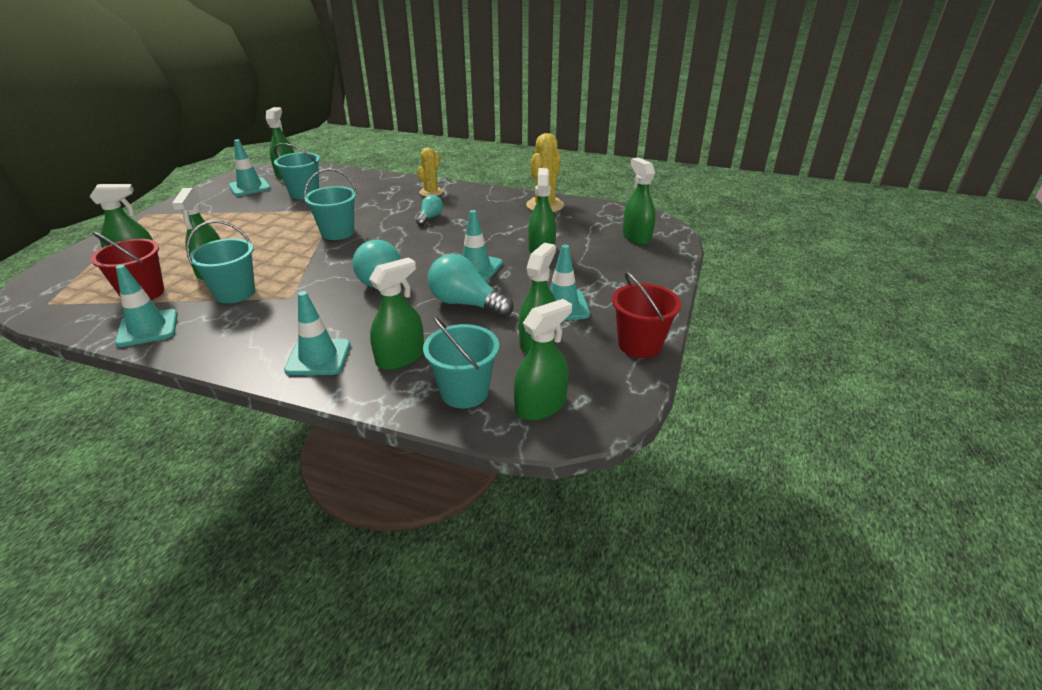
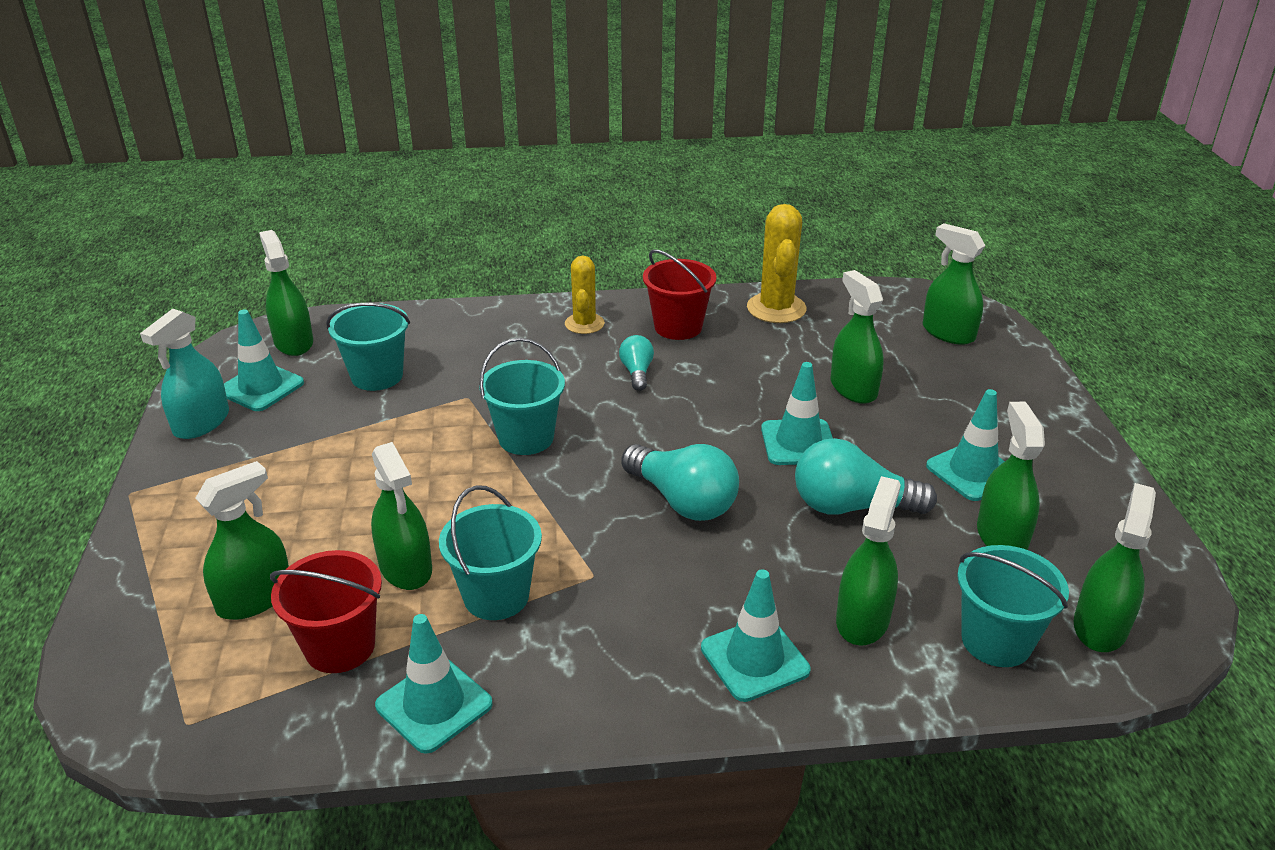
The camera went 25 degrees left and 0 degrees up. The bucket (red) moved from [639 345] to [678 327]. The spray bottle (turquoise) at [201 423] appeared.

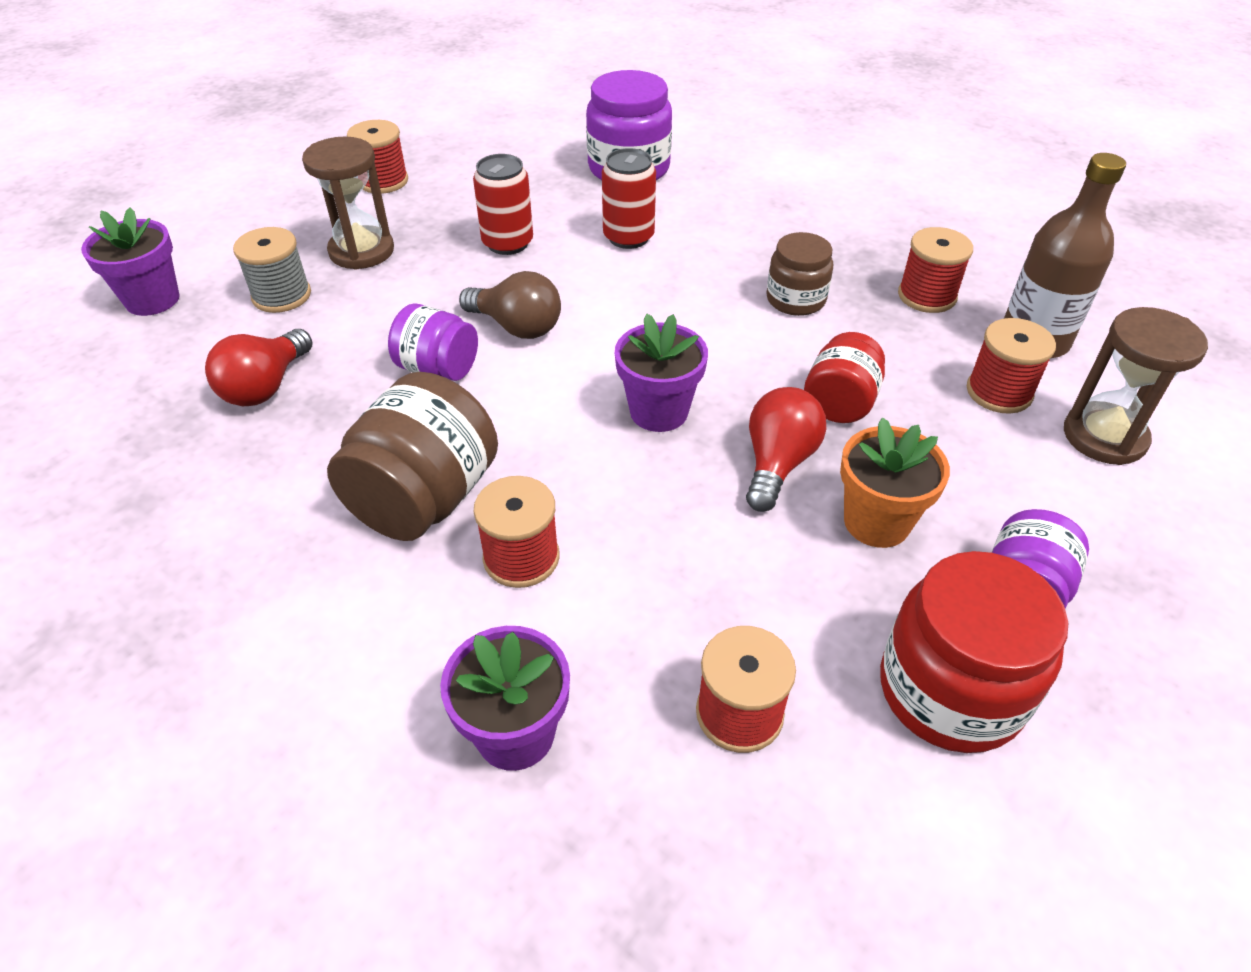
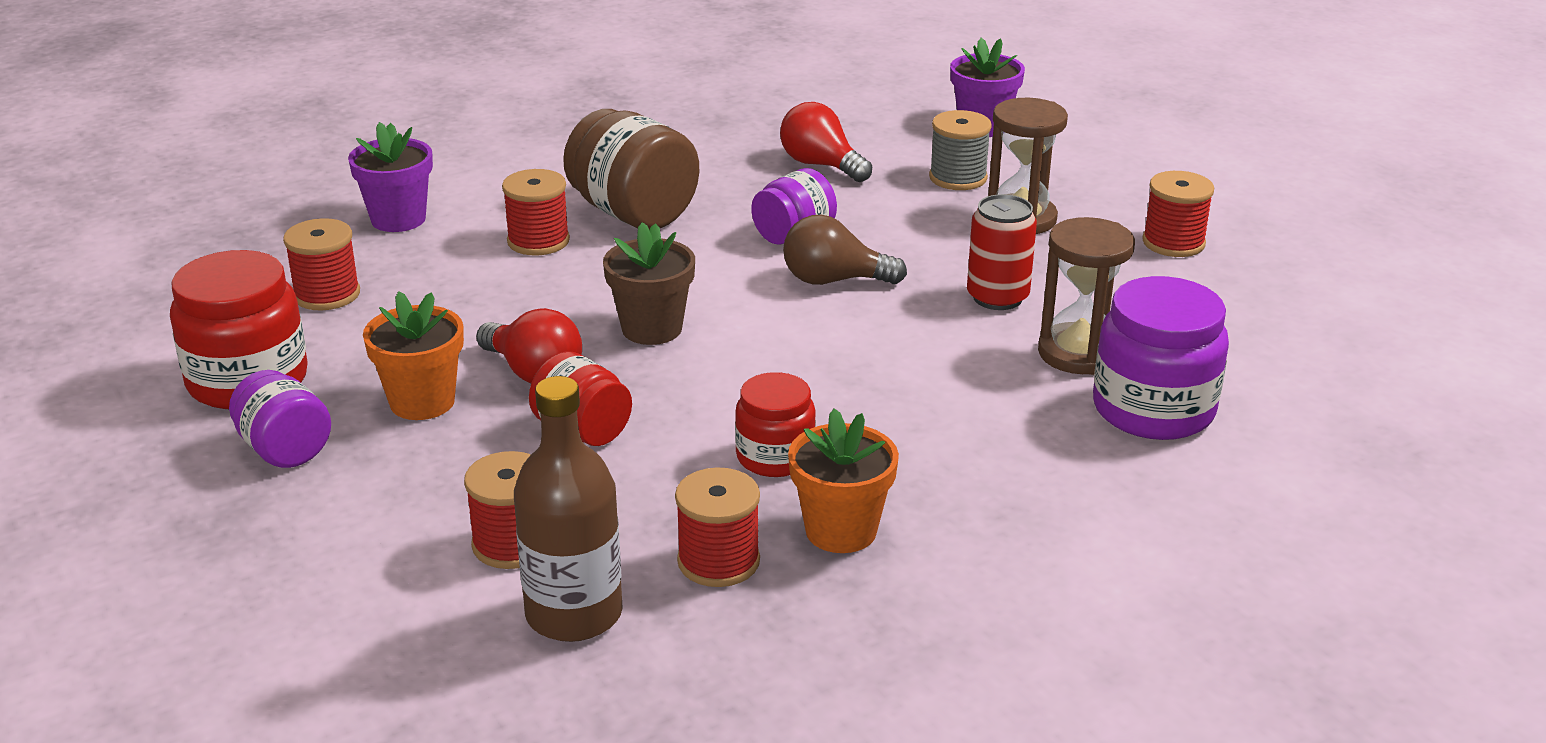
The camera went 110 degrees right and 15 degrees down. The can (red) at [628 237] disappeared. The jar (brown) at [795 299] became the jar (red) at [775 457]. The light bulb (brown) at [517 327] turned 45 degrees clockwise. The hourglass (brown) moved from [1104 436] to [1078 353]. The flower pot (purple) at [659 411] became the flower pot (brown) at [652 329]. The flower pot (orange) at [841 531] appeared.

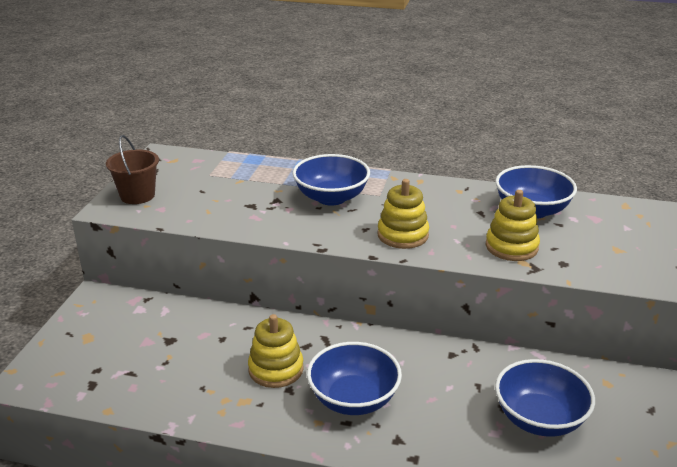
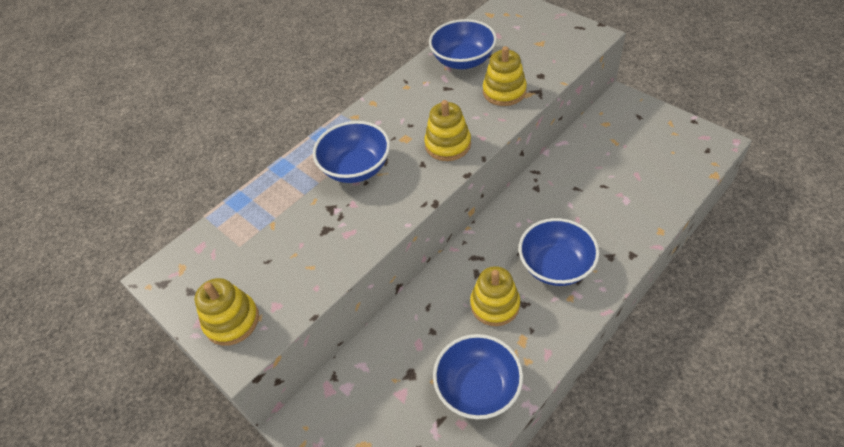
The camera went 55 degrees left and 20 degrees up. The bucket (brown) at [137 195] was replaced by the stacking toy (yellow) at [232 321]. The bowl (blue) moved from [539 419] to [478 388].

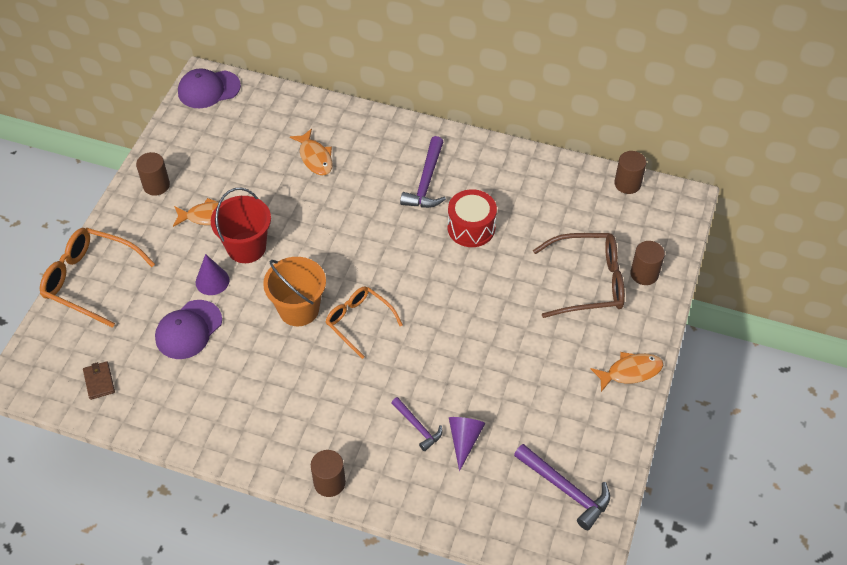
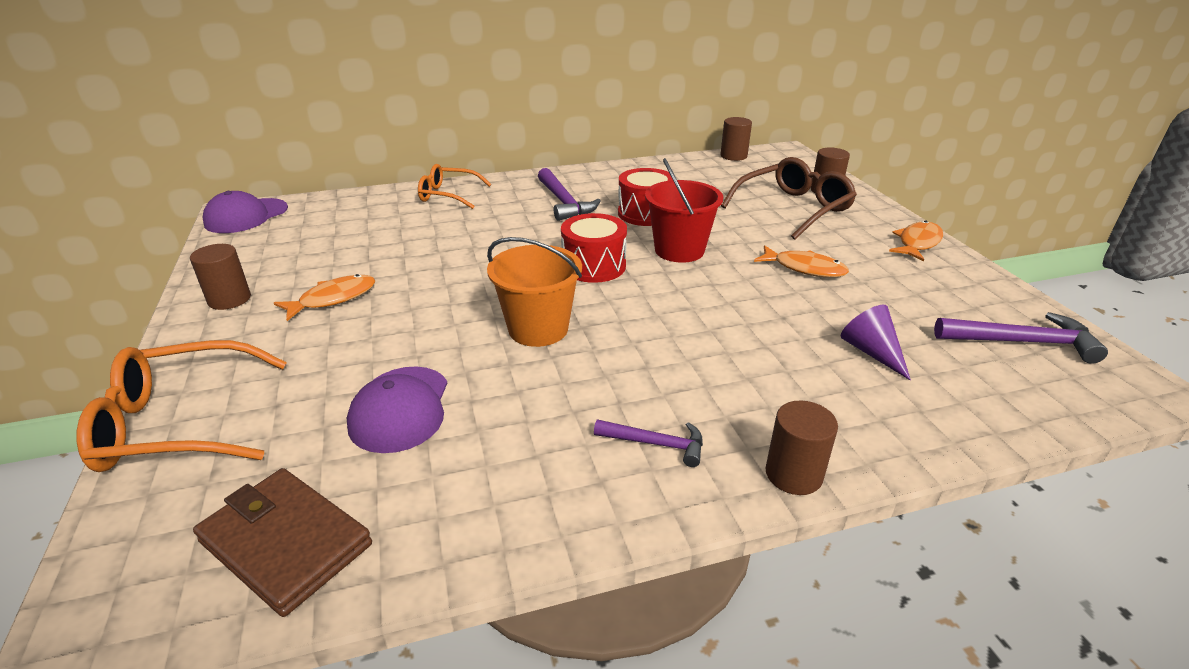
The camera went 35 degrees left and 20 degrees down. The fish (orange) moved from [315 158] to [804 268]. The bucket (red) moved from [246 247] to [679 250]. The cone (purple) at [212 281] disappeared. The glasses (orange) moved from [359 322] to [448 195]. The wallet (brown) at [99 381] changed to 1.95 times the size. The hammer (purple) moved from [417 426] to [655 444]. The drum (red) at [593 266] appeared.

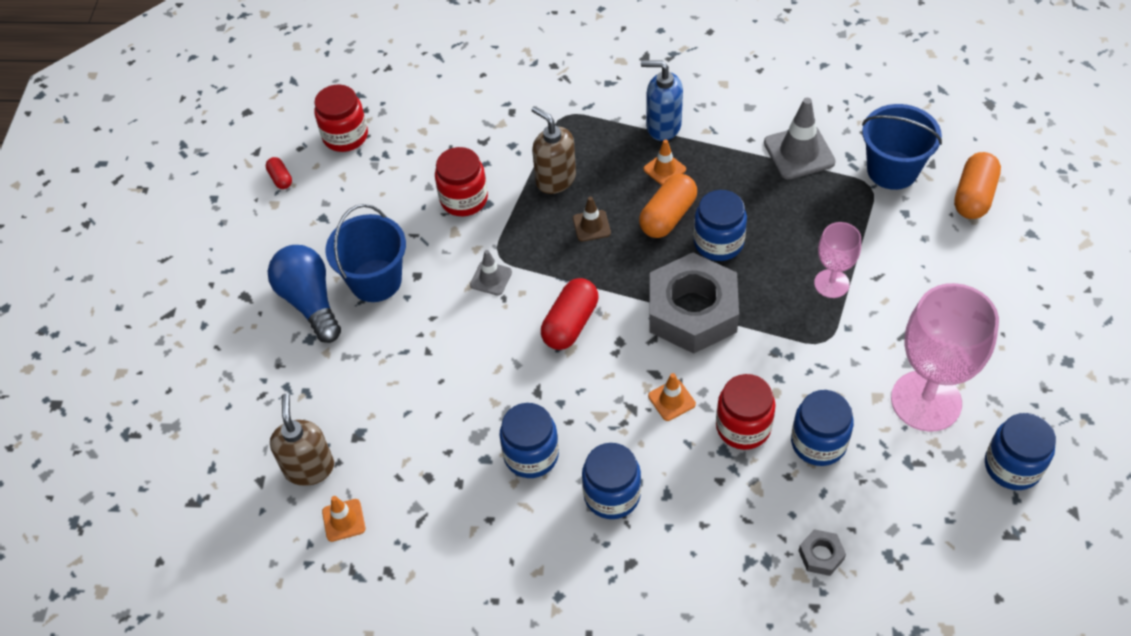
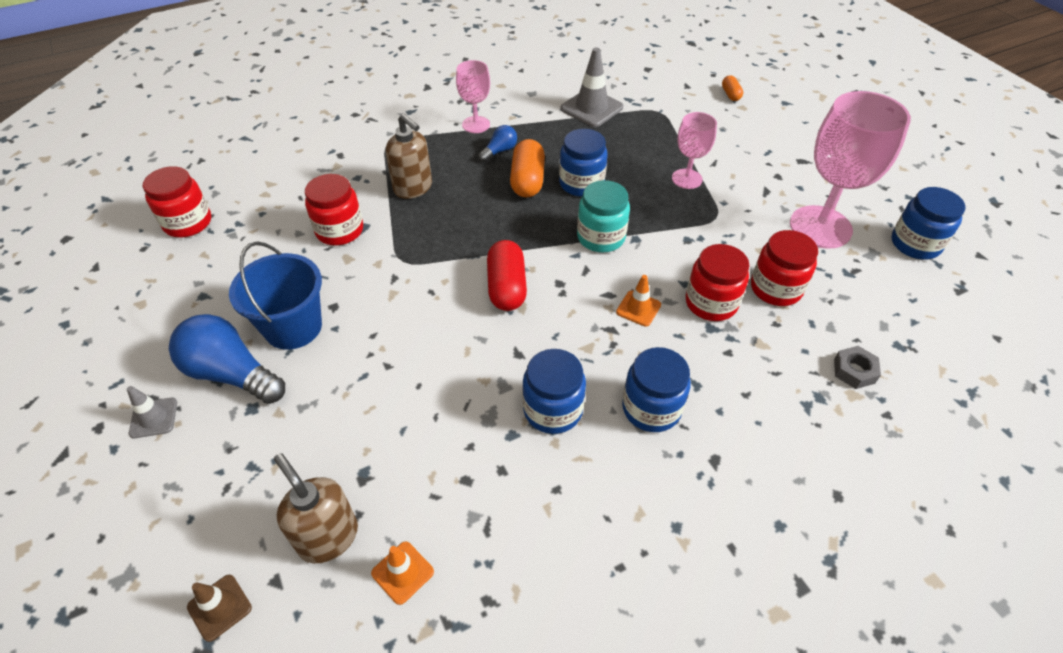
The camera went 35 degrees left and 5 degrees down. The soap dispenser (blue) at [663 126] was replaced by the goblet (pink) at [476 124]. The bucket (blue) at [892 170] disappeared. The soap dispenser (brown) at [555 179] turned 150 degrees counterclockwise. The traffic cone (orange) at [664 169] was replaced by the light bulb (blue) at [499 151]. The capsule (orange) at [973 196] changed to 0.53 times the size. The capsule (red) at [280 178] disappeared. The traffic cone (brown) moved from [591 226] to [219 607]. The traffic cone (grey) moved from [491 278] to [153 418]. The nut (grey) at [692 311] was replaced by the jar (turquoise) at [601 237]. The jar (blue) at [818 443] became the jar (red) at [775 288].

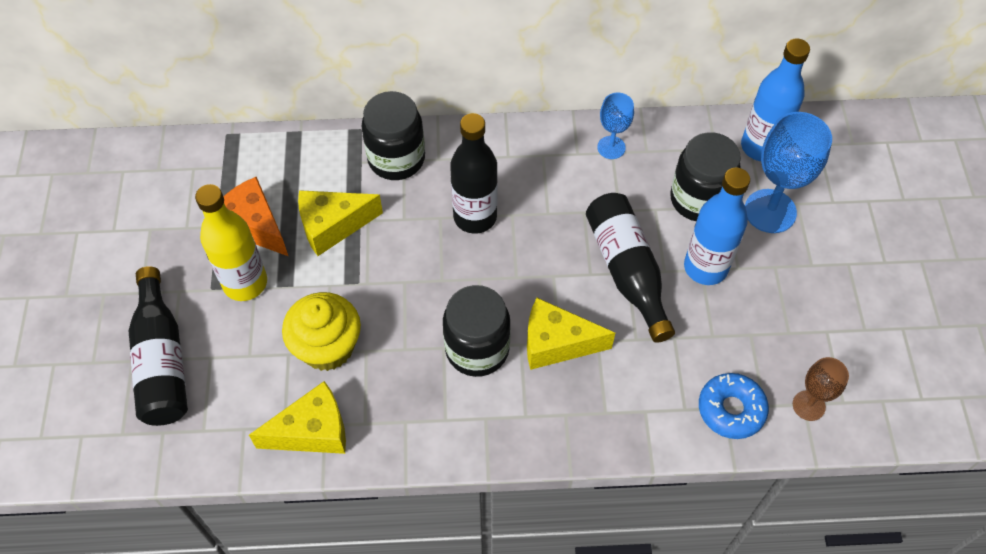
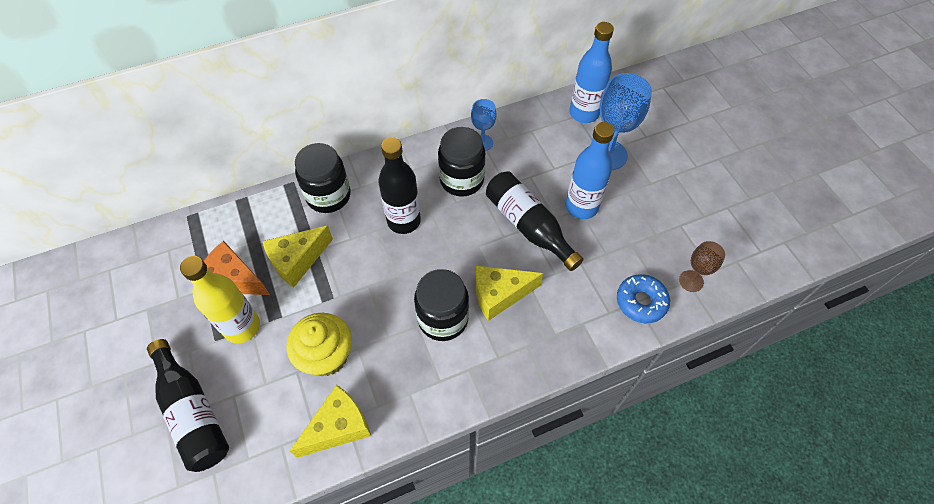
The camera went 20 degrees left and 0 degrees up. The jar (black) moved from [699 199] to [462 180].

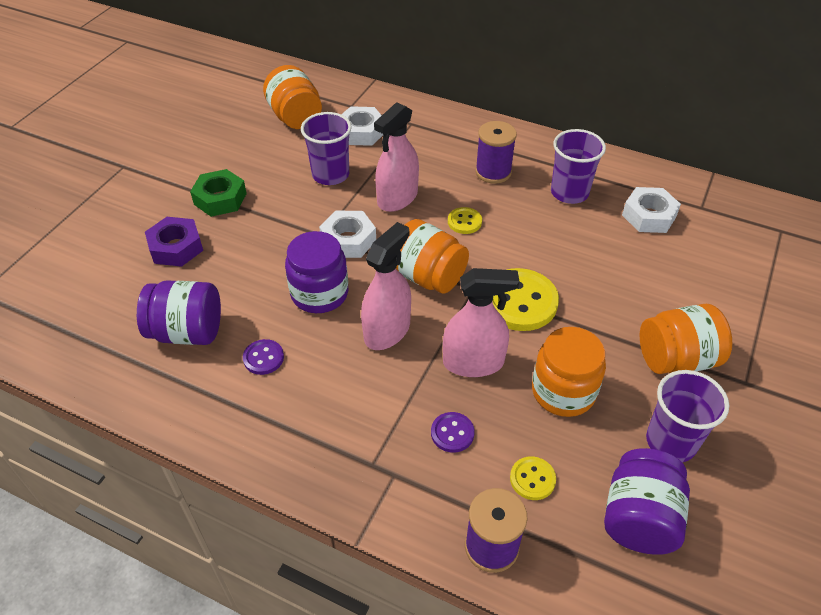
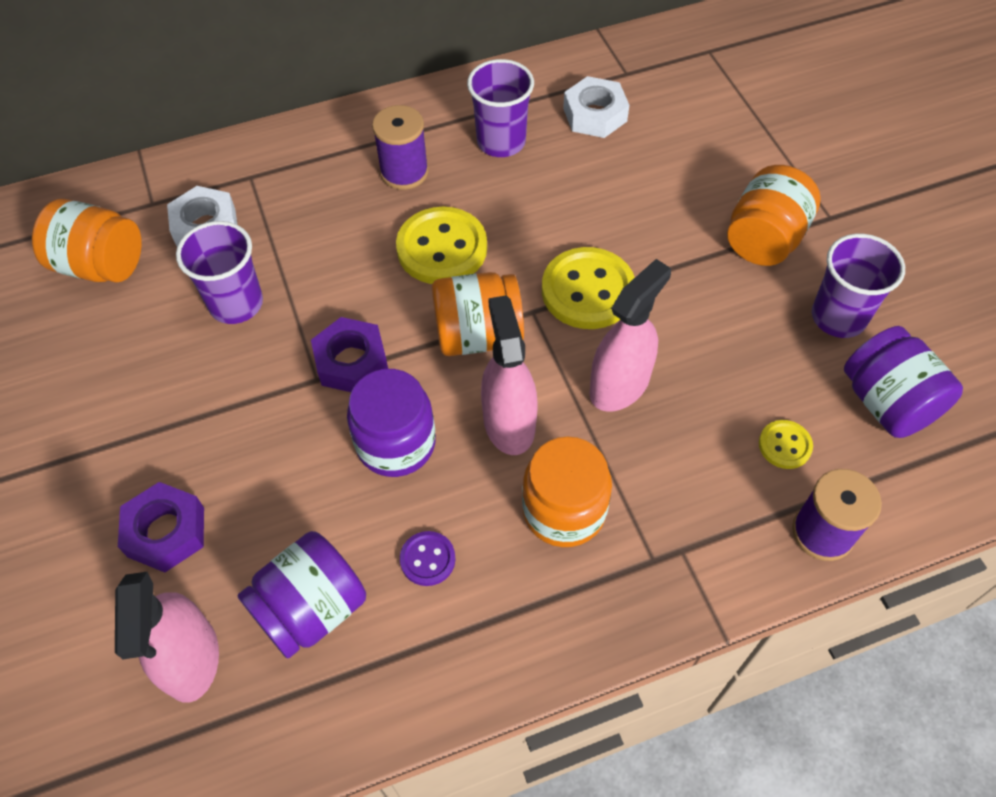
The camera went 45 degrees left and 10 degrees up. The spray bottle (pink) moved from [397 198] to [191 659]. The nut (green) at [220 199] disappeared. The button (yellow) at [464 222] changed to 1.98 times the size. The nut (white) at [348 240] became the nut (purple) at [351 362]. The jar (orange) moved from [563 391] to [564 510]. The button (purple) at [452 433] disappeared.

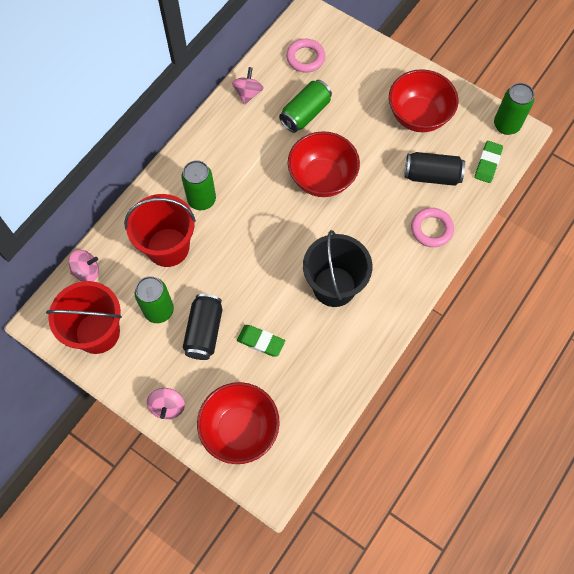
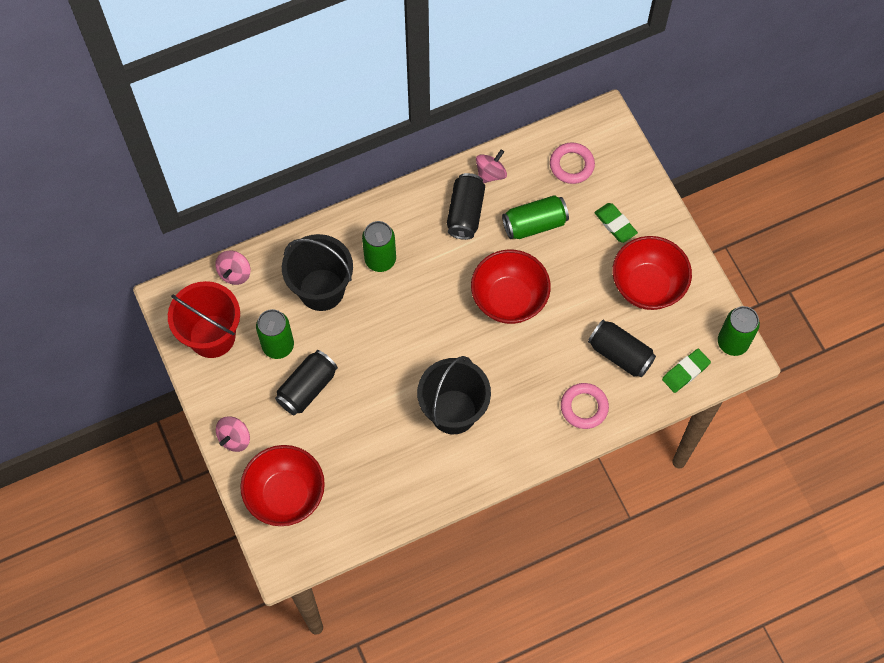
The camera went 30 degrees right and 0 degrees up. The bucket (red) at [168 247] became the bucket (black) at [321 289]. The spinning top (pink) at [87 271] turned 90 degrees clockwise. The eraser (green) moved from [261 342] to [615 224]. The can (black) at [465 213] appeared.

